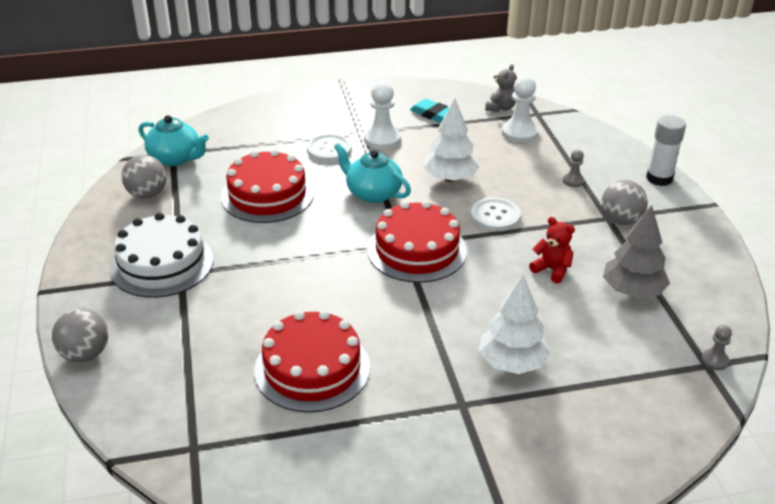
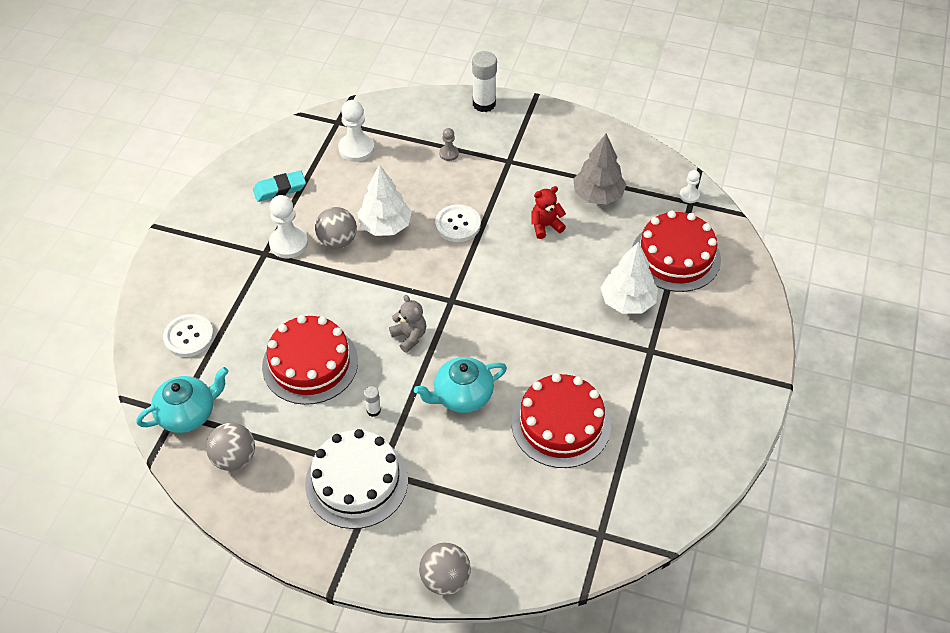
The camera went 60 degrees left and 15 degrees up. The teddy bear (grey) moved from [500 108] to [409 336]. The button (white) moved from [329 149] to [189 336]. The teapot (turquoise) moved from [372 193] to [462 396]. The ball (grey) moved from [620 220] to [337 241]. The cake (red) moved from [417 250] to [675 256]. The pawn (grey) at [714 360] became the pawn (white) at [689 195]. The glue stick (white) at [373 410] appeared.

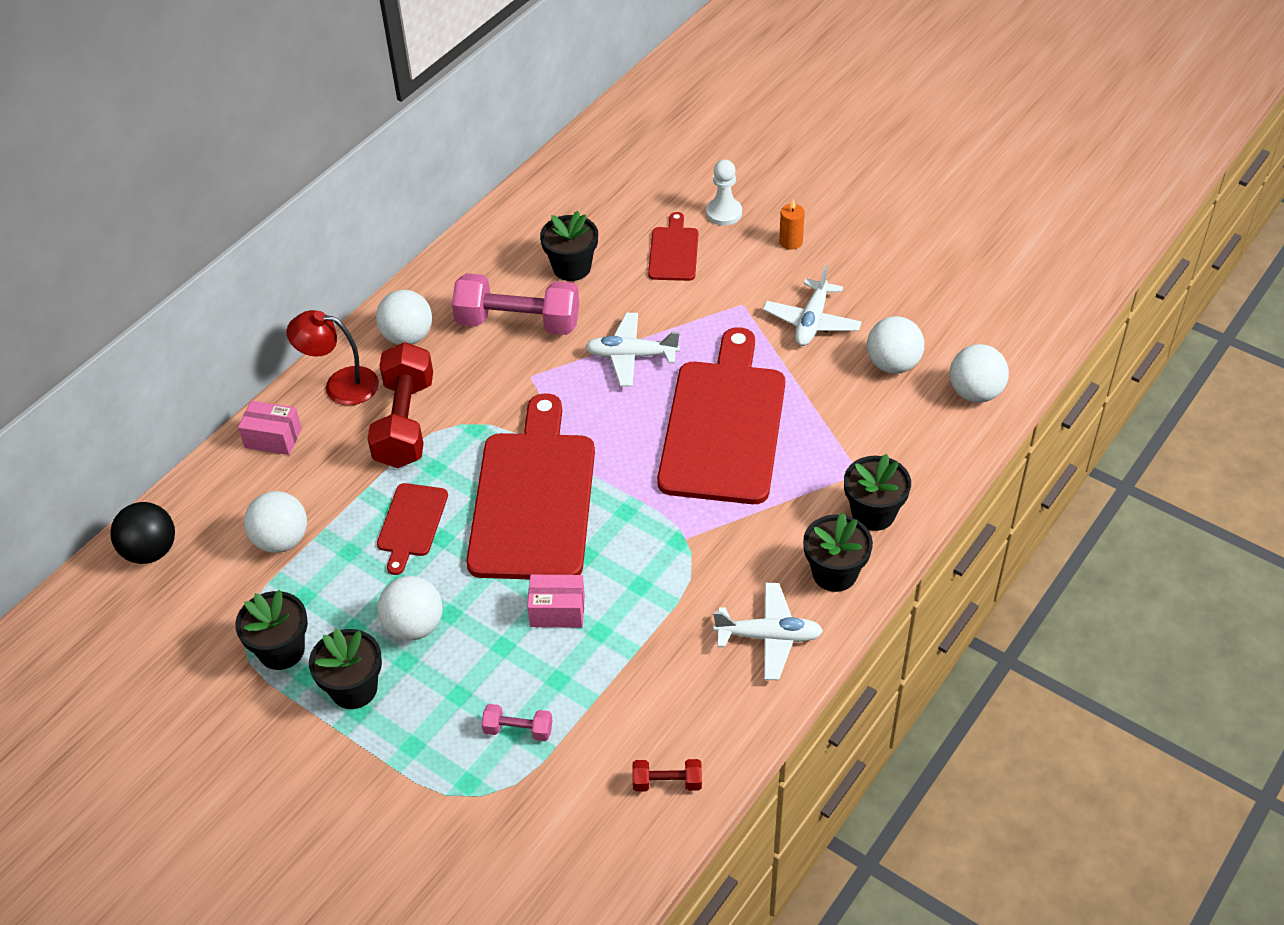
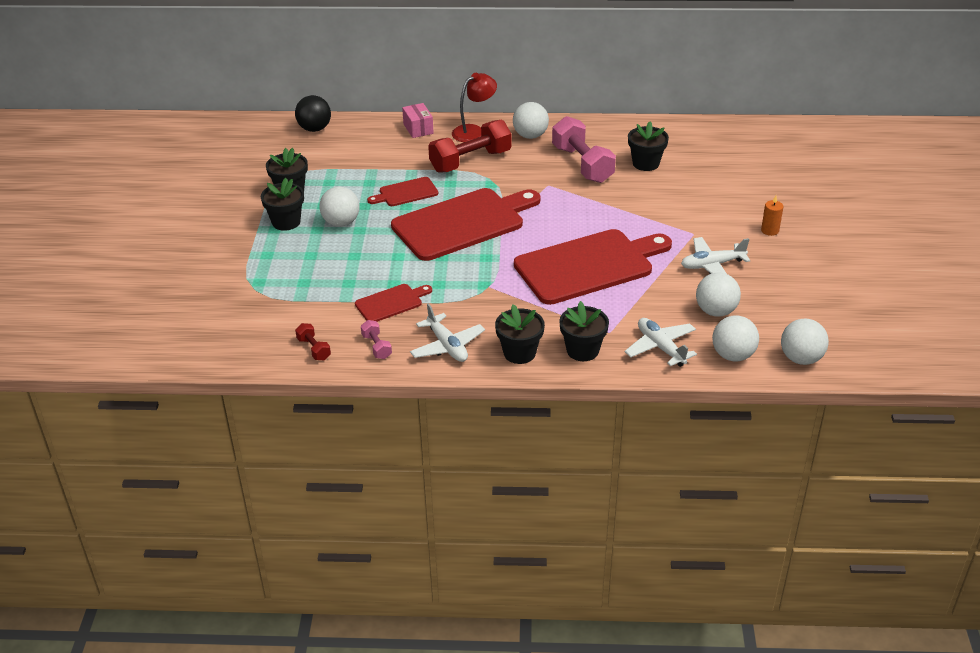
The camera went 55 degrees right and 10 degrees down. The pawn (white) at [724 213] disappeared. The cutting board (red) moved from [673 251] to [391 303]. The lamp (red) at [340 385] turned 75 degrees clockwise. The plane (white) moved from [631 356] to [660 347]. The ball (white) moved from [281 540] to [801 358]. The box (pink) at [557 611] disappeared. The dumbbell (pink) moved from [518 730] to [376 346].

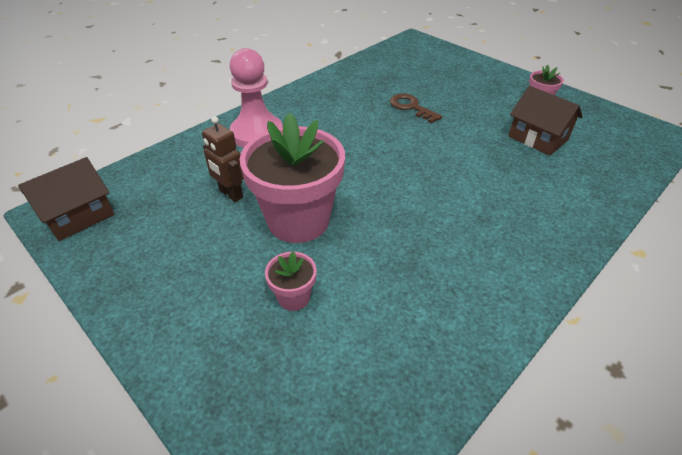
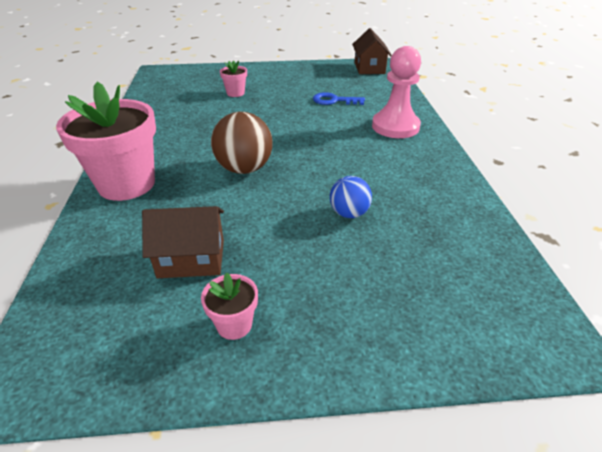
The camera went 130 degrees right and 5 degrees down. The key (brown) at [411 107] was replaced by the ball (blue) at [349 213]. The flower pot (pink) moved from [298 220] to [126 184]. The robot (brown) at [230 194] was replaced by the key (blue) at [334 101]. The ball (brown) at [244 169] appeared.

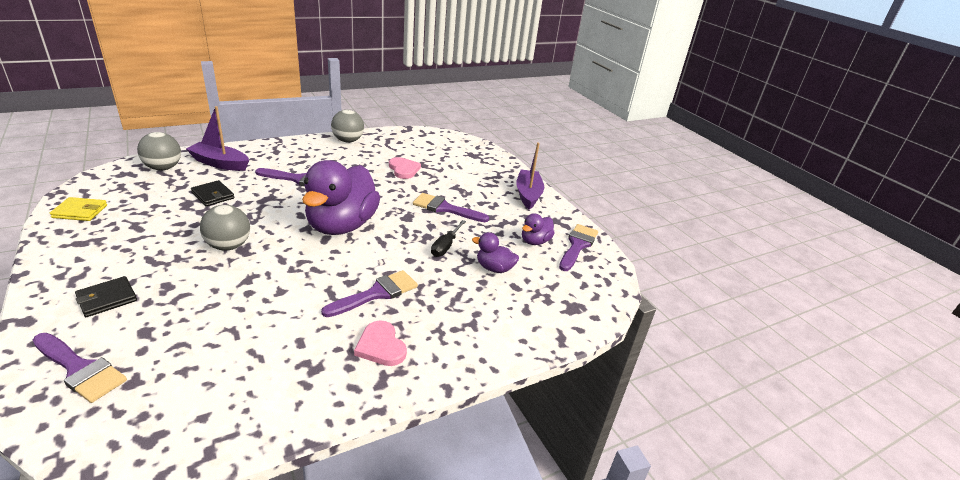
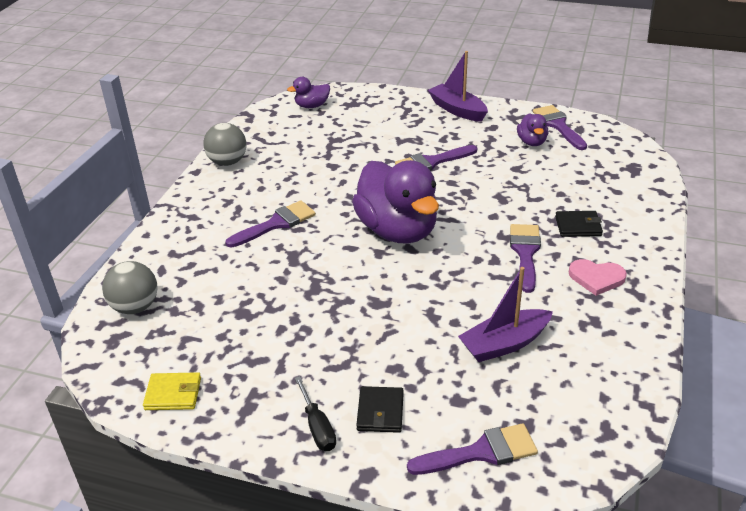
The camera went 40 degrees left and 5 degrees up. The boat (purple) moved from [220 163] to [504 344]. The heart (pink) at [404 169] disappeared. The wallet (black) moved from [213 195] to [578 226]. The wallet (yellow) at [80 211] turned 45 degrees clockwise. The ball (grey) at [228 246] disappeared. The screwdriver (black) moved from [445 246] to [317 427]. The duck (purple) moved from [494 268] to [312 106].

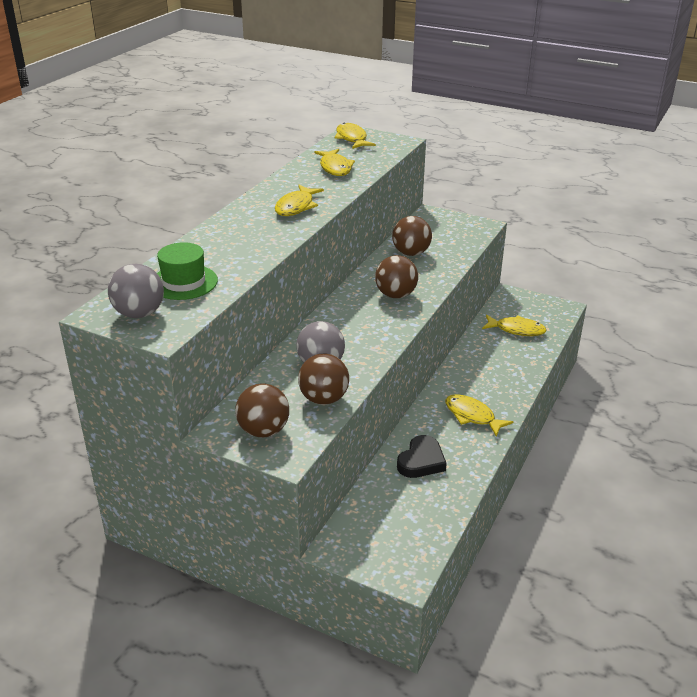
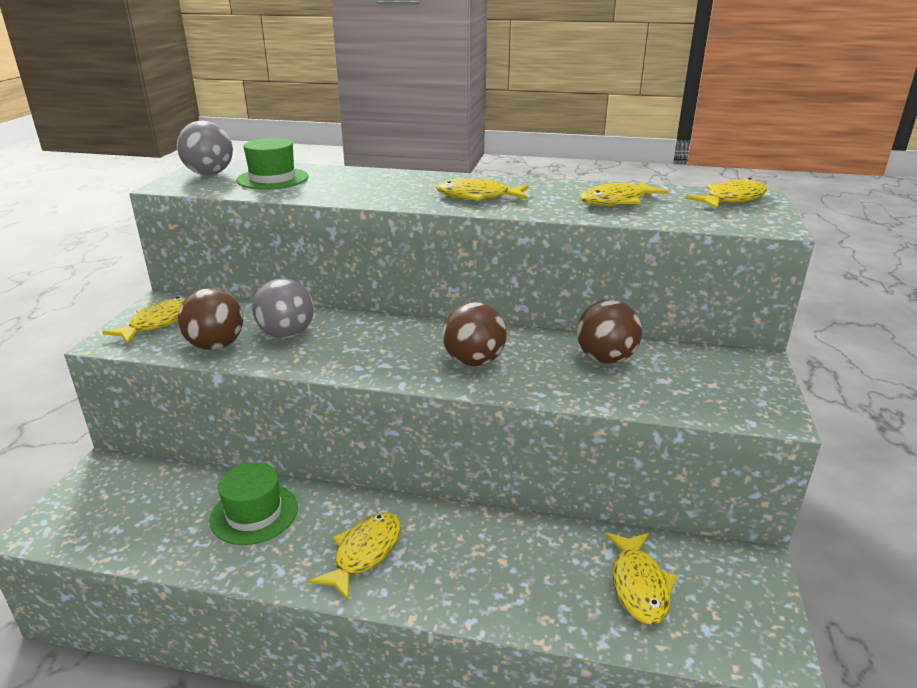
The camera went 75 degrees right and 5 degrees down. The ball (brown) at [263 431] was replaced by the fish (yellow) at [159 322]. The heart (black) at [421 461] was replaced by the hat (green) at [254 513].

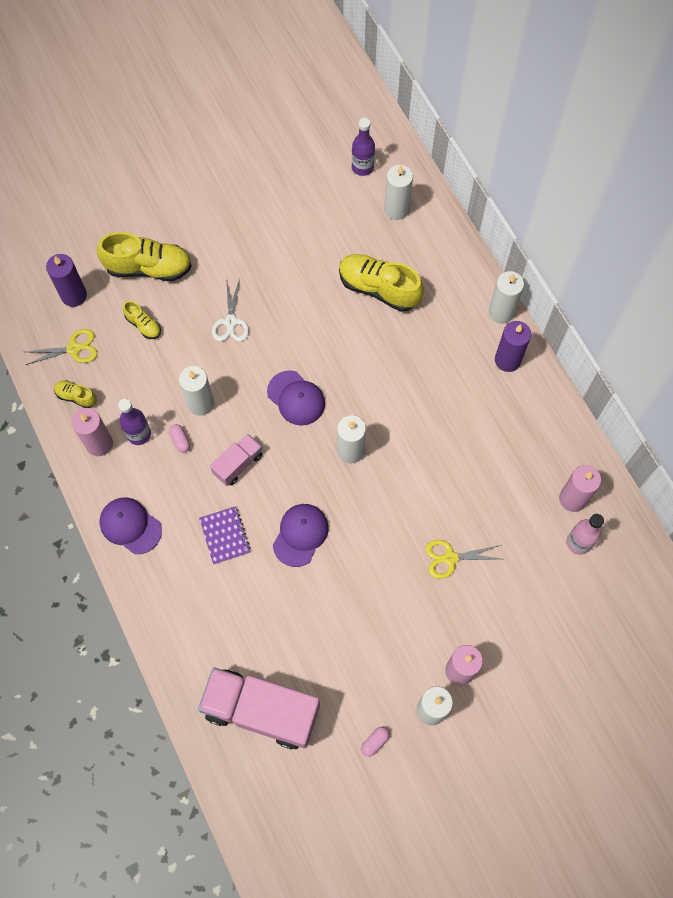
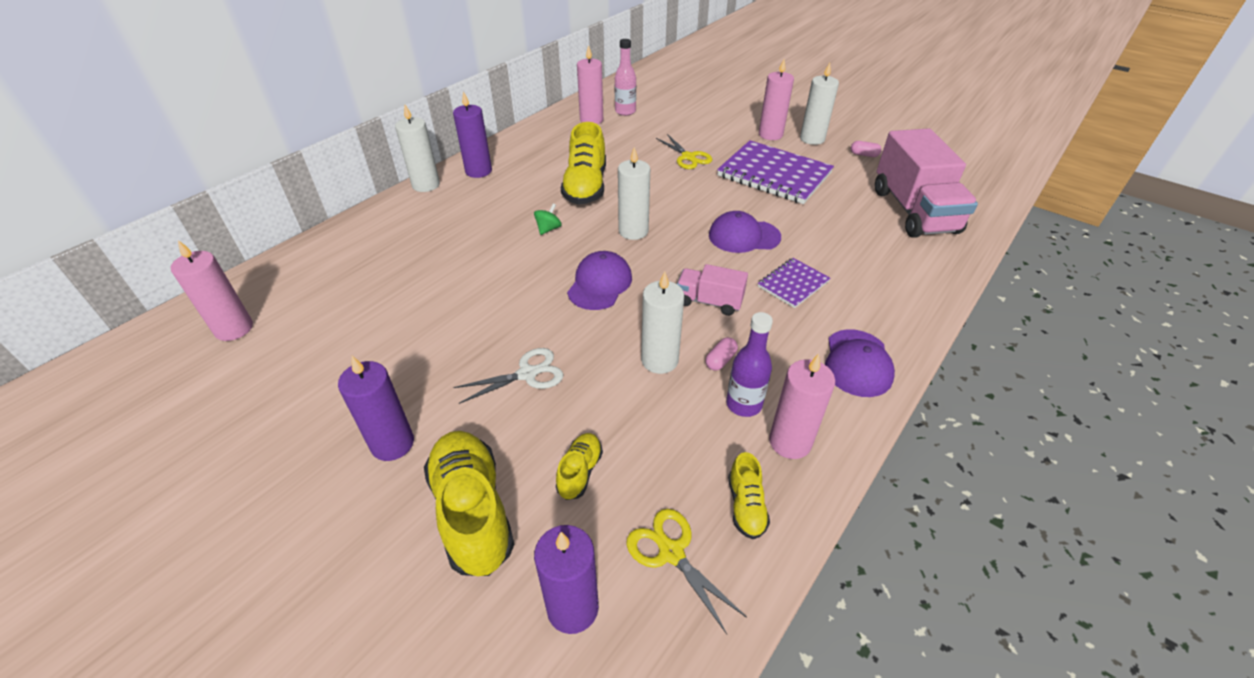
The camera went 115 degrees left and 25 degrees down. The bottle (purple) at [362 167] was replaced by the candle (pink) at [234 329]. The candle (white) at [396 209] disappeared. The shoe (yellow) moved from [379 288] to [586 187]. The notebook (purple) at [774 175] appeared. The spinning top (green) at [548 229] appeared. The candle (purple) at [392 444] appeared.

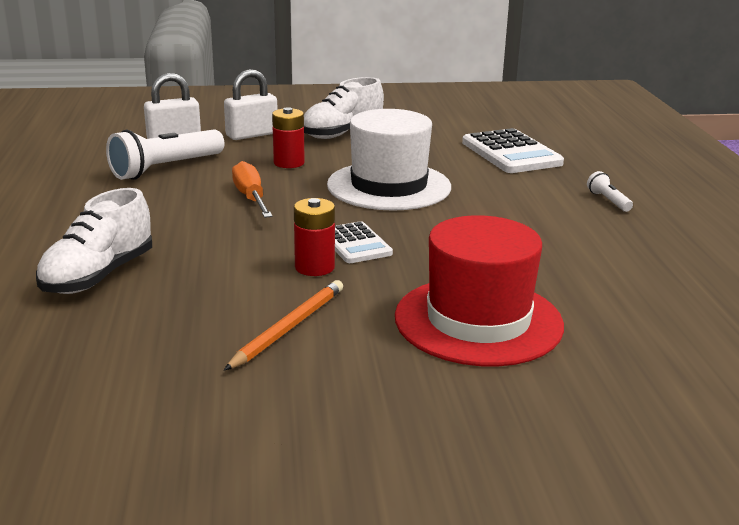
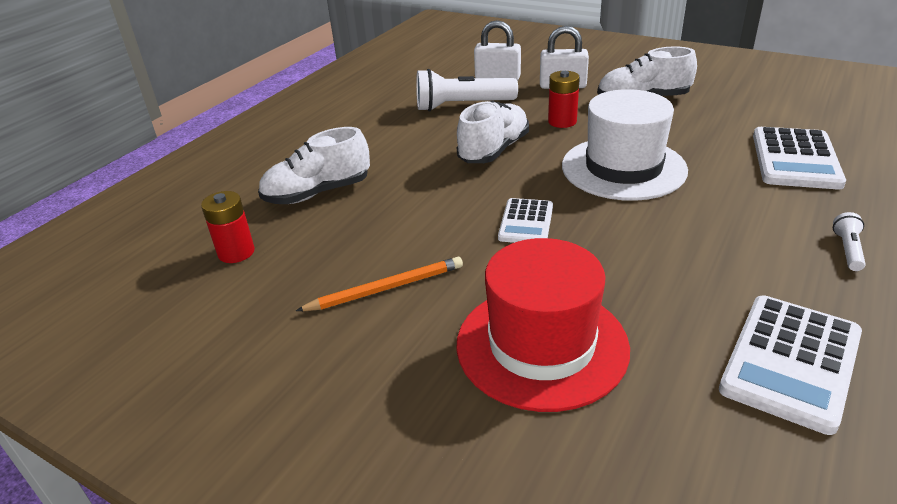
The camera went 40 degrees right and 10 degrees up. The screwdriver (orange) at [251 198] was replaced by the shoe (white) at [494 150]. The battery (red) moved from [314 267] to [236 252]. The calculator (white) at [790 362] appeared.

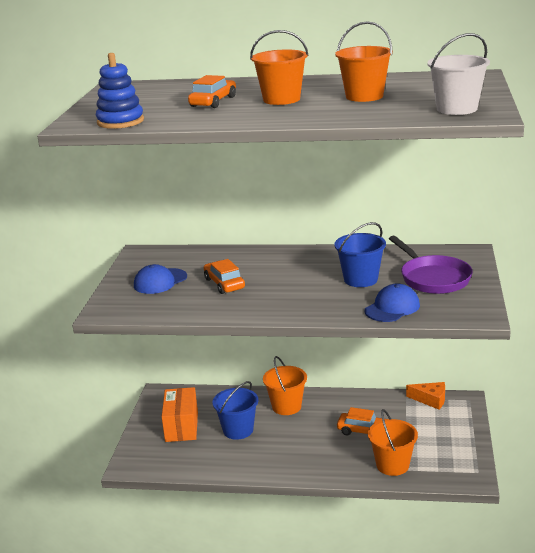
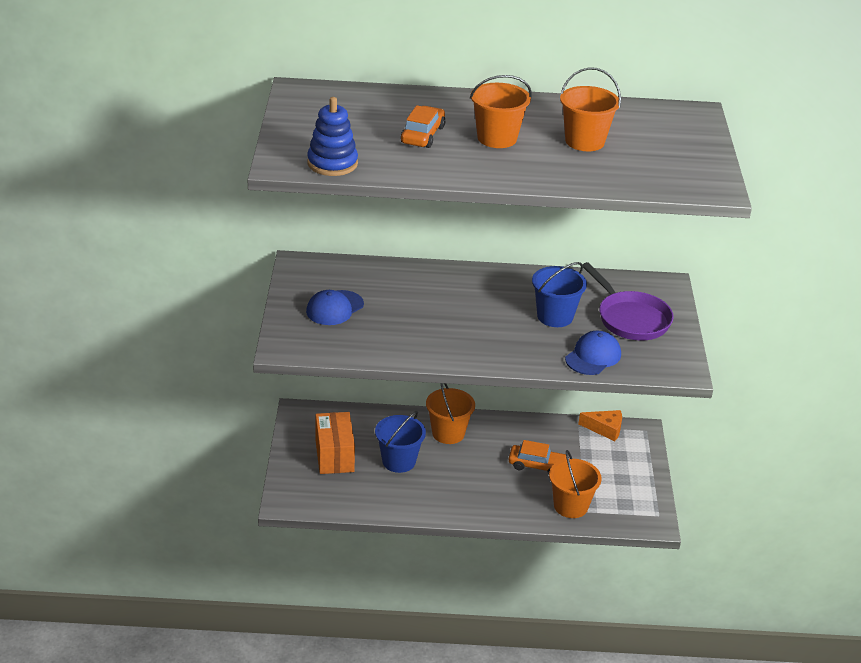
The camera went 10 degrees left and 10 degrees up. The bucket (white) at [456 109] disappeared. The car (orange) at [224 283] disappeared.

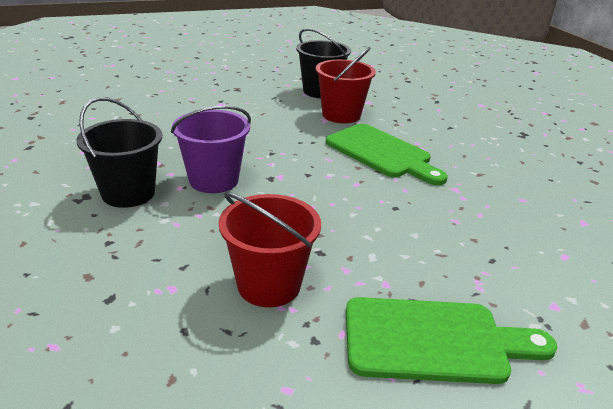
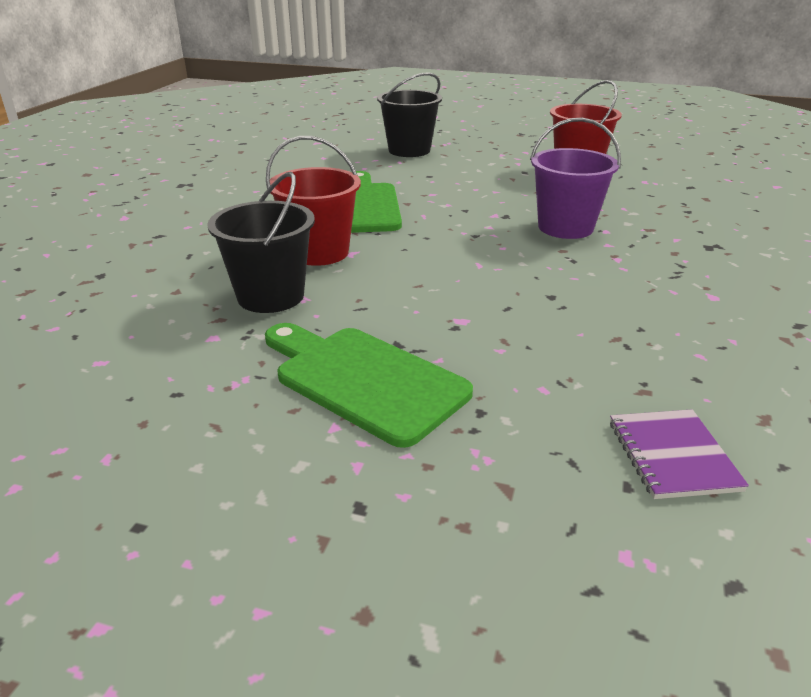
The camera went 140 degrees left and 0 degrees up. The bucket (black) moved from [128 193] to [409 150]. The cutting board (green) moved from [433 341] to [364 380]. The notebook (purple) at [672 456] appeared.

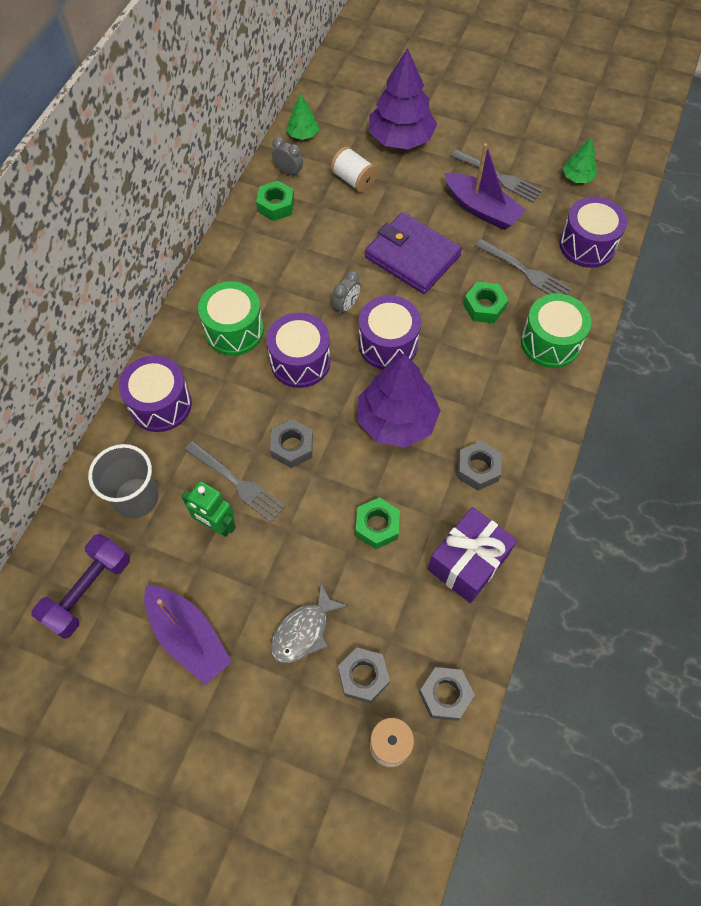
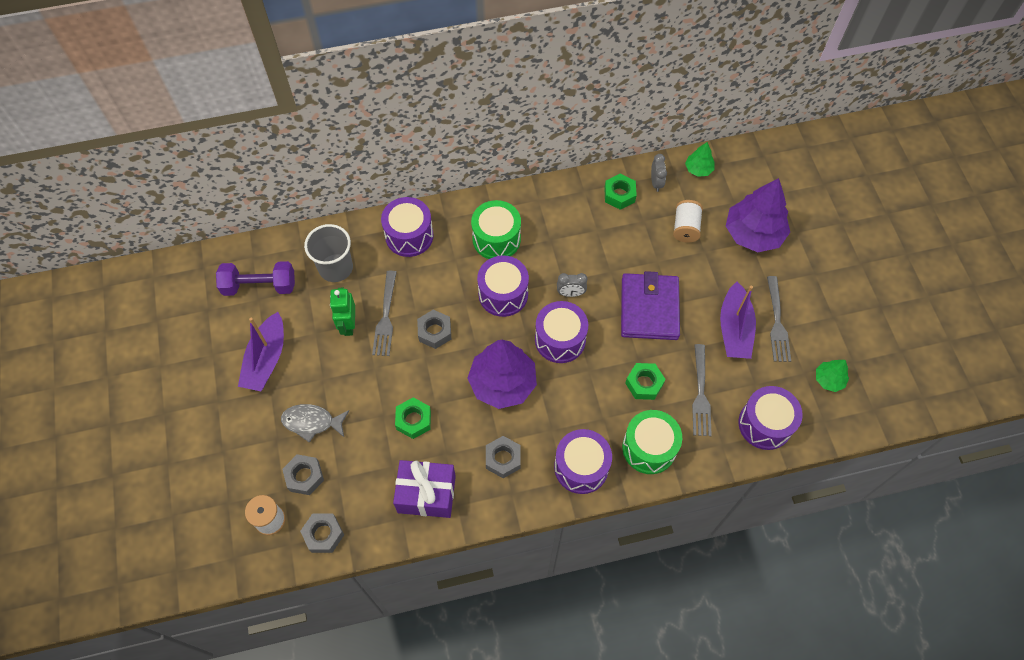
The camera went 55 degrees right and 0 degrees up. The drum (purple) at [581 467] appeared.

